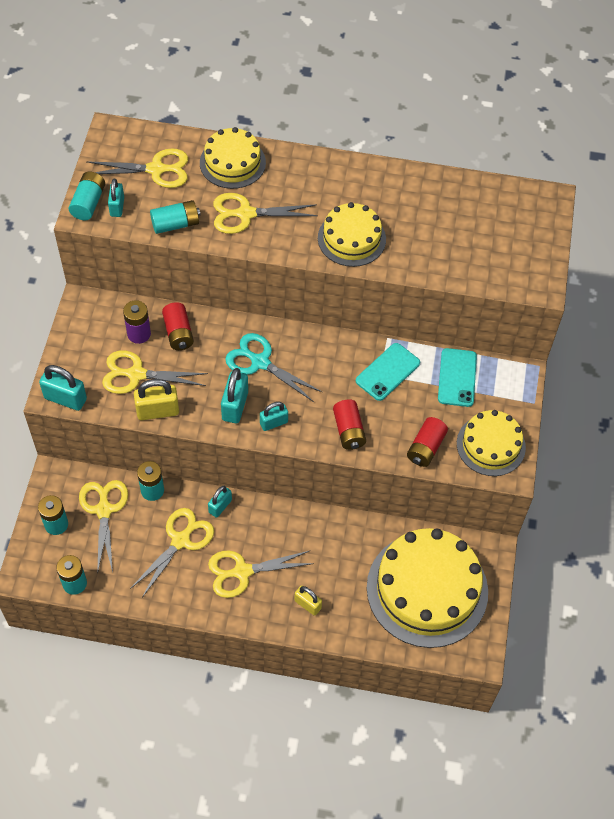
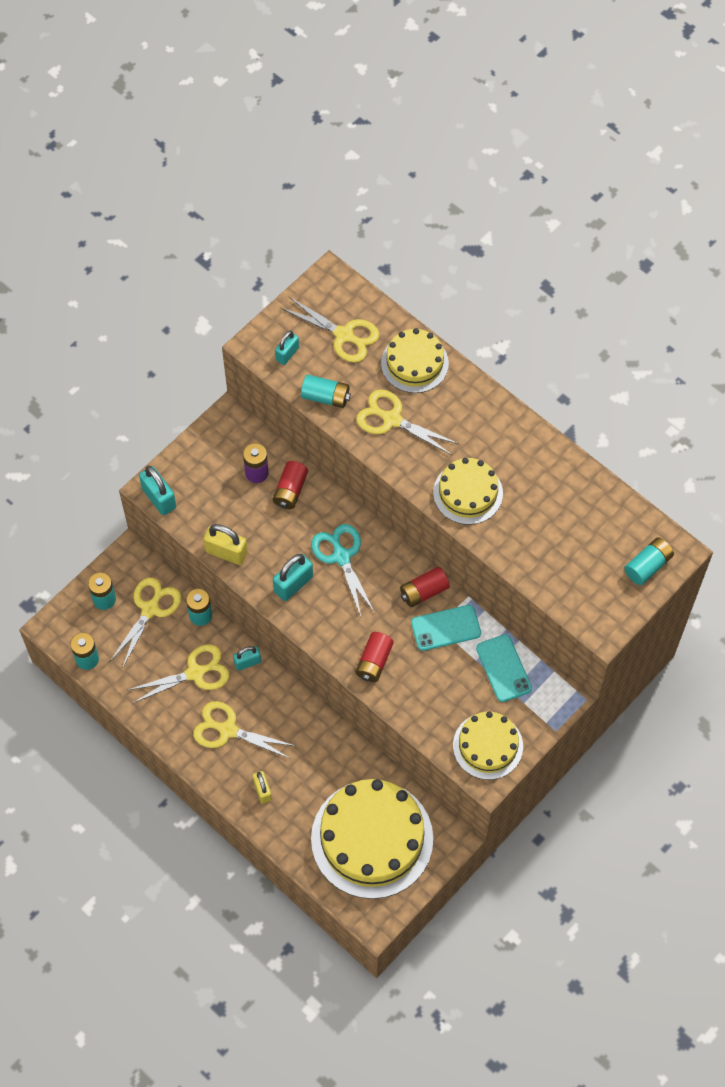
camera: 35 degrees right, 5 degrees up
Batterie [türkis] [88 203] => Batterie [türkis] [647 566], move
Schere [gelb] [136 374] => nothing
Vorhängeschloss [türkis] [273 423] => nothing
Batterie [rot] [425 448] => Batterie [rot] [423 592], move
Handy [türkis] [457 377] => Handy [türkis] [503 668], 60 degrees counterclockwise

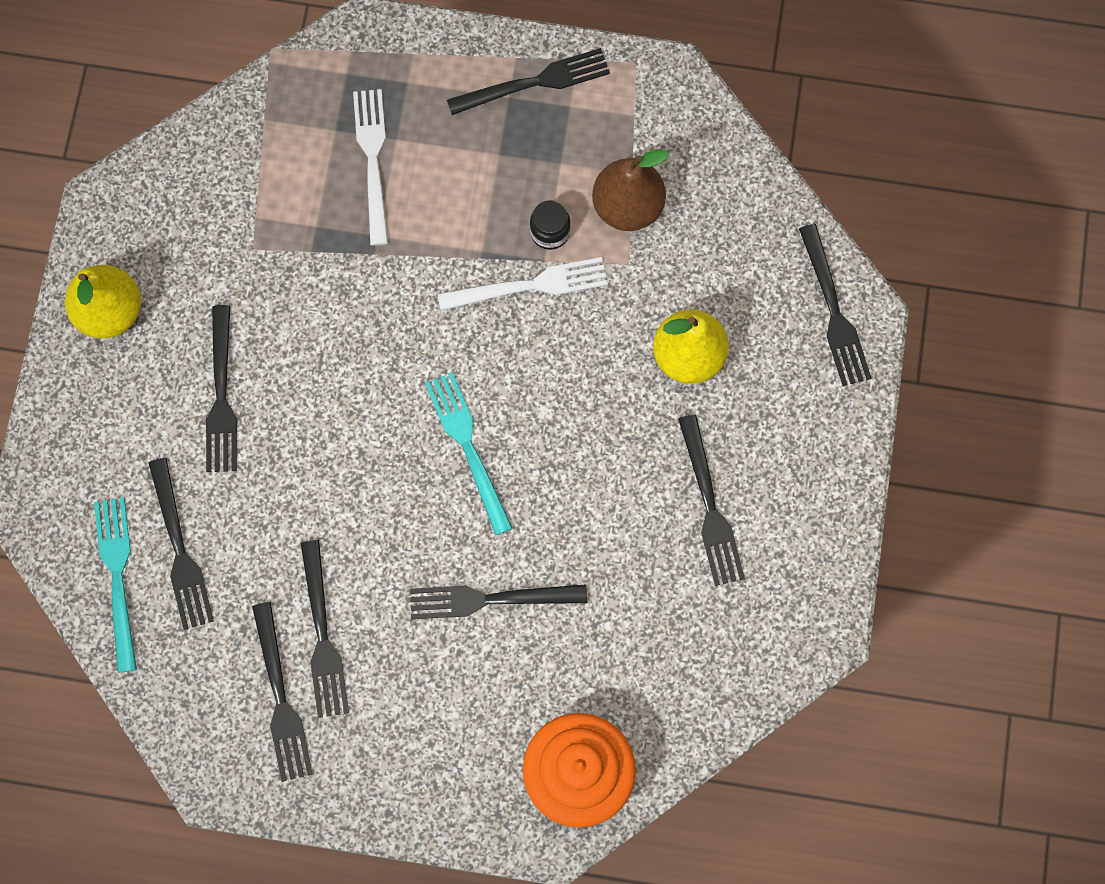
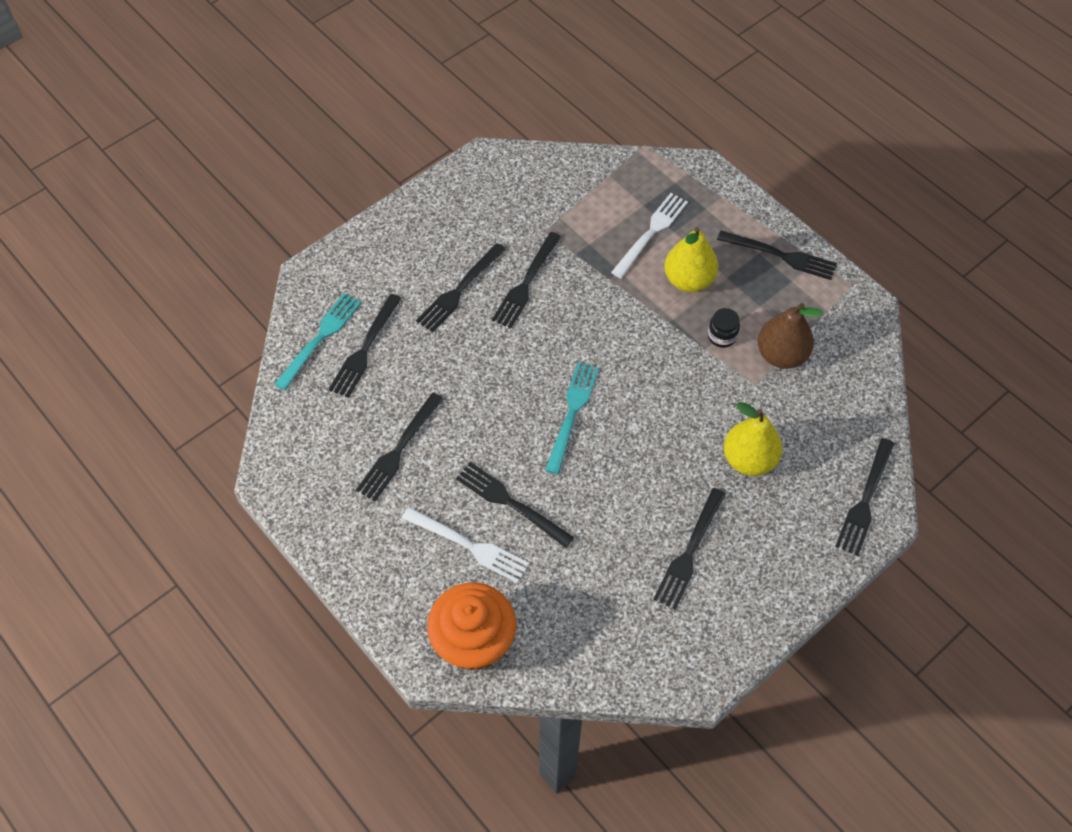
camera: 40 degrees right, 15 degrees down
Birne [gelb] [110 312] => Birne [gelb] [688 280], move
Gabel [schwarz] [281 700] => Gabel [schwarz] [526 284], move
Gabel [weiß] [531 285] => Gabel [weiß] [470 546], move

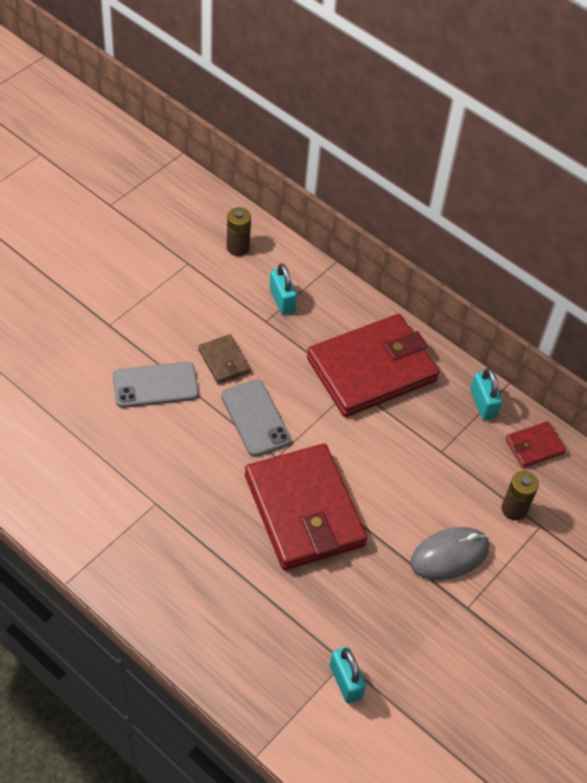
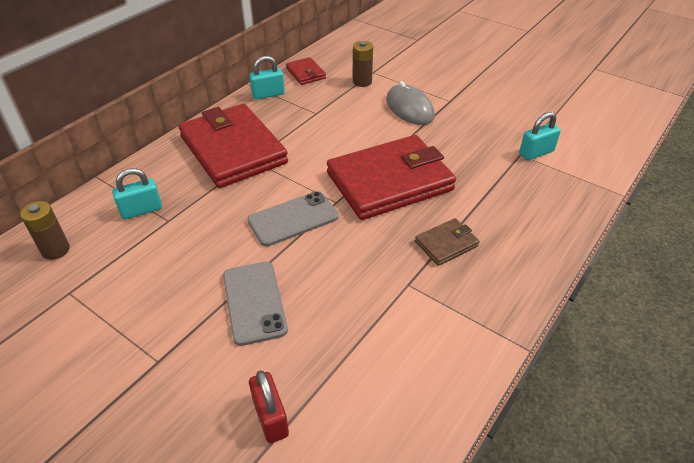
camera: 90 degrees left, 10 degrees down
Geldbörse [braun] [224 361] => Geldbörse [braun] [446 244], move
nothing => Vorhängeschloss [rot] [270 417]

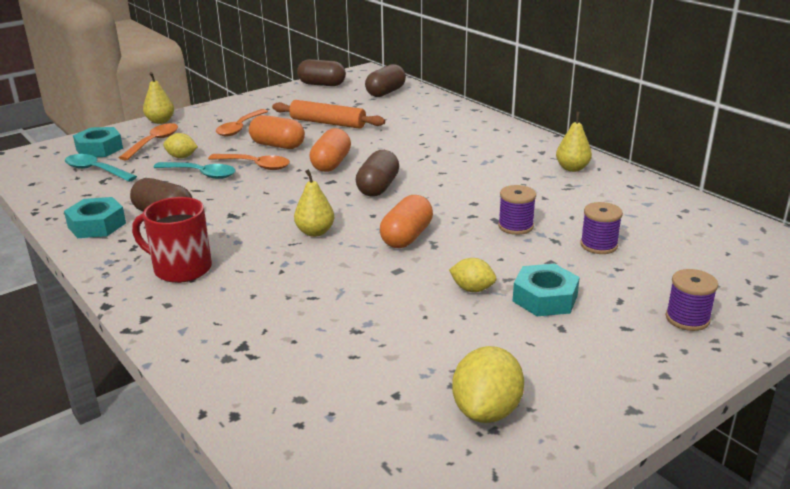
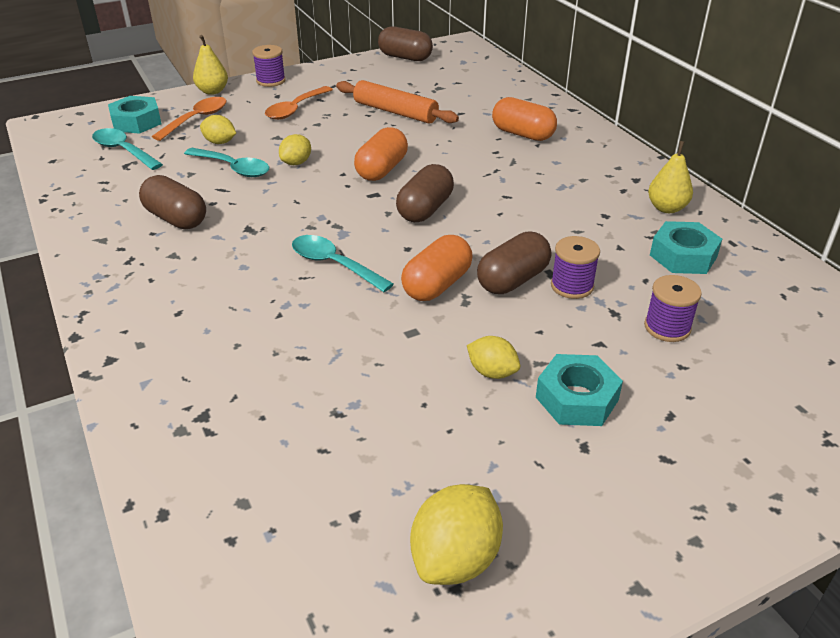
camera: 10 degrees right, 10 degrees up
Sechskantmutter [türkis] [97 225] => Sechskantmutter [türkis] [683 256], move
Tasse [rot] [181 268] => nothing
Löffel [orange] [255 165] => Zitrone [gelb] [296 163]
Kapsel [orange] [277 145] => Kapsel [orange] [522 134], move
Birne [gelb] [315 232] => Löffel [türkis] [334 264]
Kapsel [braun] [385 92] => Kapsel [braun] [512 280], move
Garnrolle [lila] [687 319] => Garnrolle [lila] [271 81], move

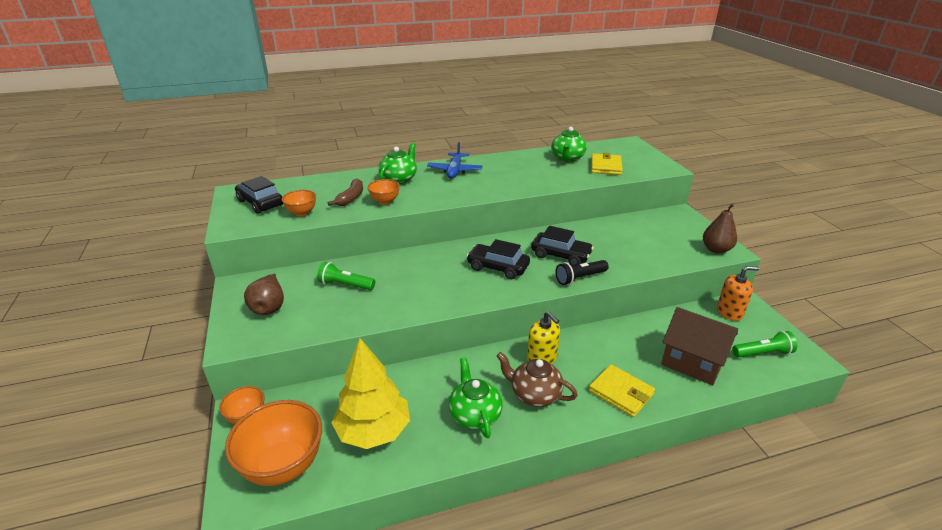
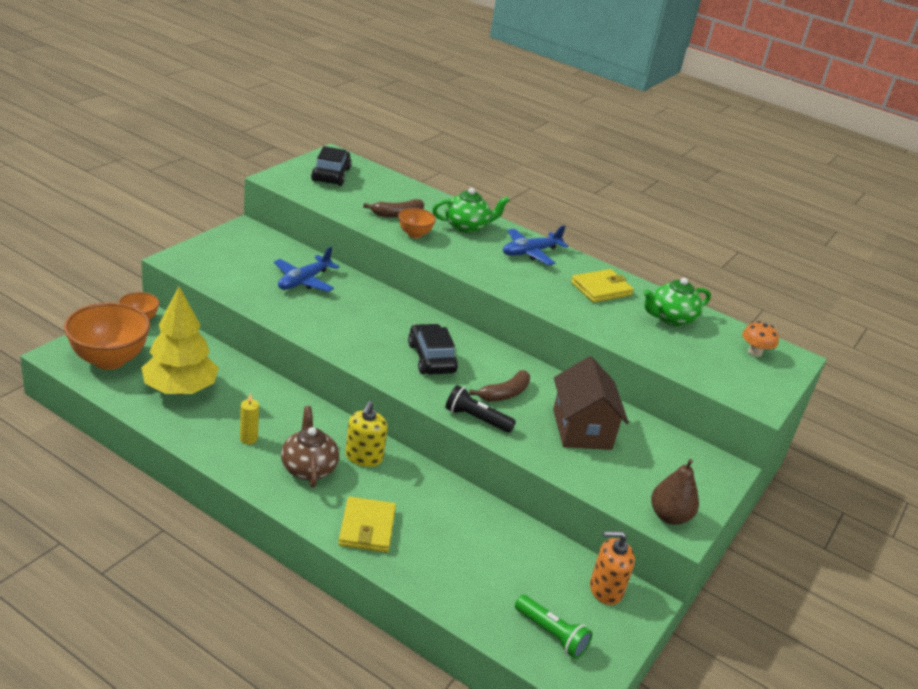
camera: 45 degrees right, 0 degrees up
Birne [braun] [269 307] => nothing
Schüssel [orange] [302 213] => nothing
Taschenlampe [grün] [346 285] => Flugzeug [blau] [303 281]
Teekanne [grün] [474 415] => Kerze [gelb] [248 439]
Auto [schwarz] [561 255] => Banane [braun] [504 394]
Geldbörse [gelb] [606 166] => Geldbörse [gelb] [601 289], move
Haus [braun] [692 362] => Haus [braun] [582 429], move
Seifenspender [orange] [729 312] => Seifenspender [orange] [605 589], 135 degrees clockwise
nothing => Pilz [orange] [754 352]

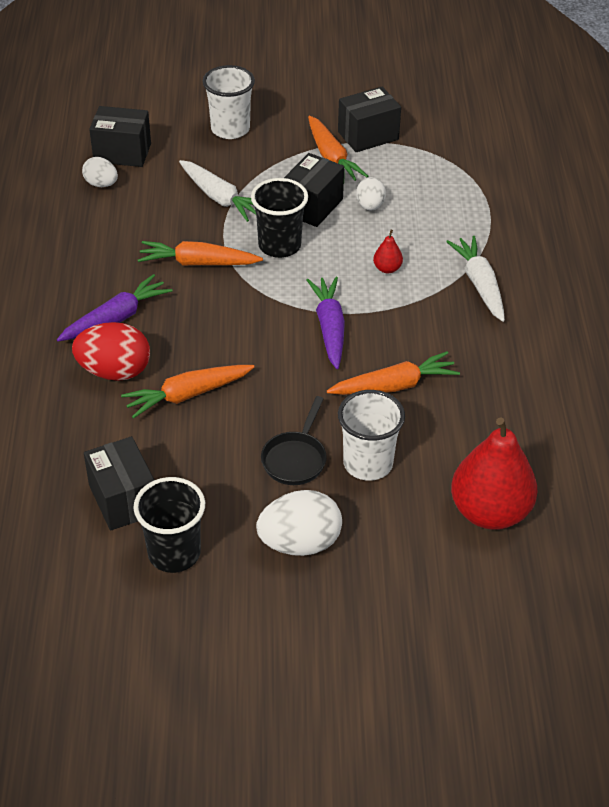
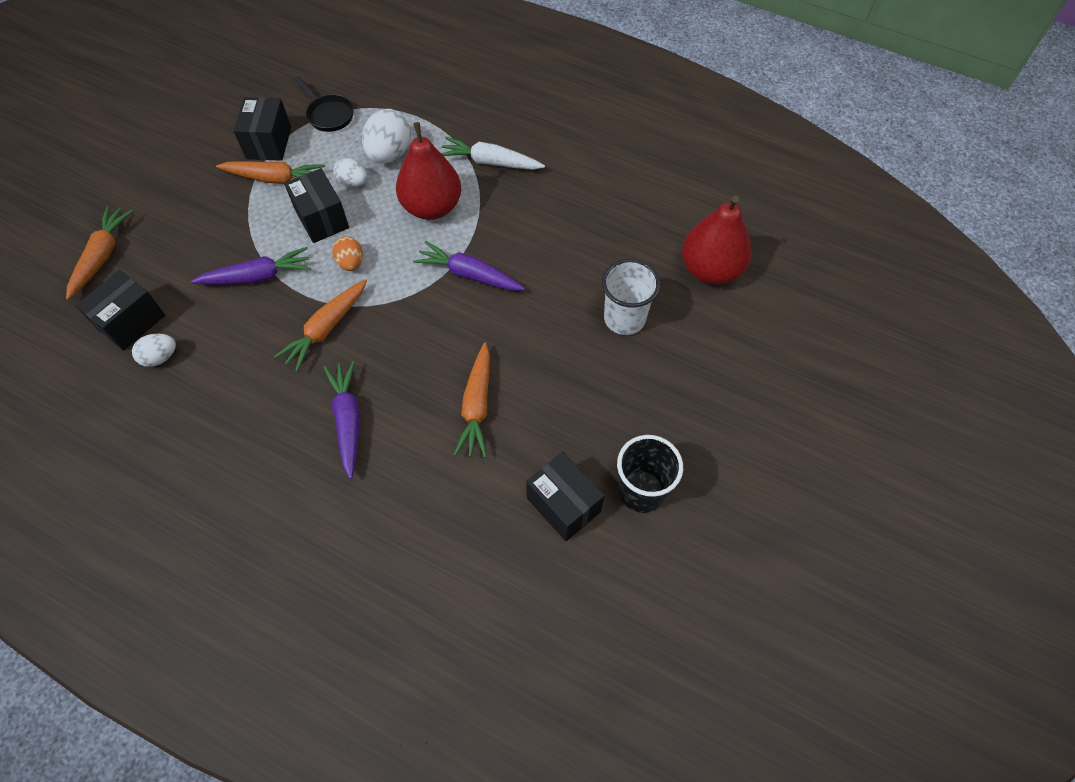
camera: 60 degrees left, 15 degrees up
Ei [rot] [114 371] => nothing
Schachtel [schwarz] [123 499] => Schachtel [schwarz] [563 505], 45 degrees clockwise
Karotte [weiß] [220 198] => Karotte [lila] [257 276]
Becher [weiß] [230 129] => nothing
Becher [schwarz] [279 246] => Ei [orange] [351 263]
Ei [weiß] [300 543] => Ei [weiß] [389 154], move
Pfanne [schwarz] [295 459] => Pfanne [schwarz] [329 114], move
Karotte [orange] [394 386] => Karotte [orange] [102 256], move
Birne [rot] [387 269] => Birne [rot] [432 207], x2.42

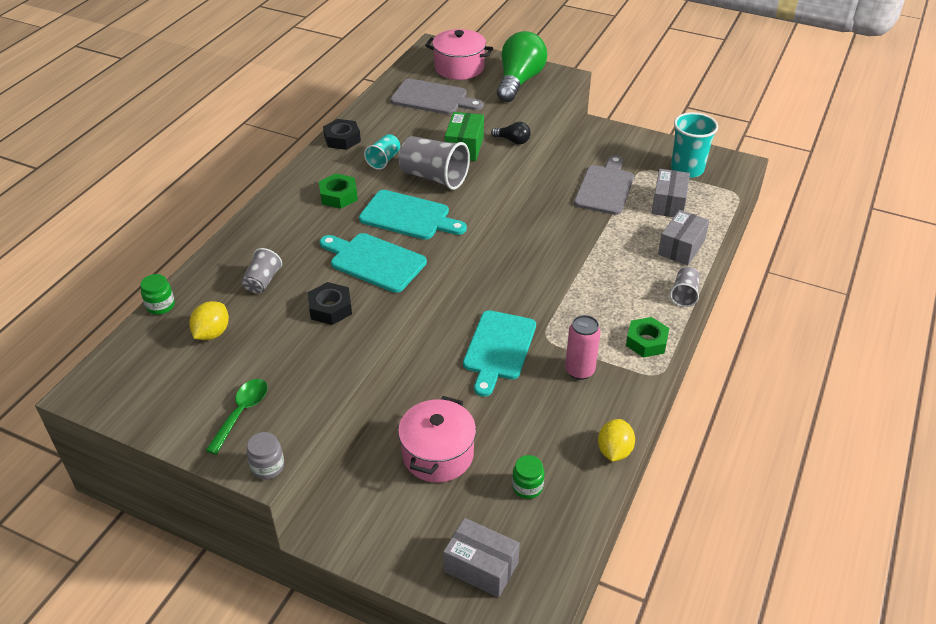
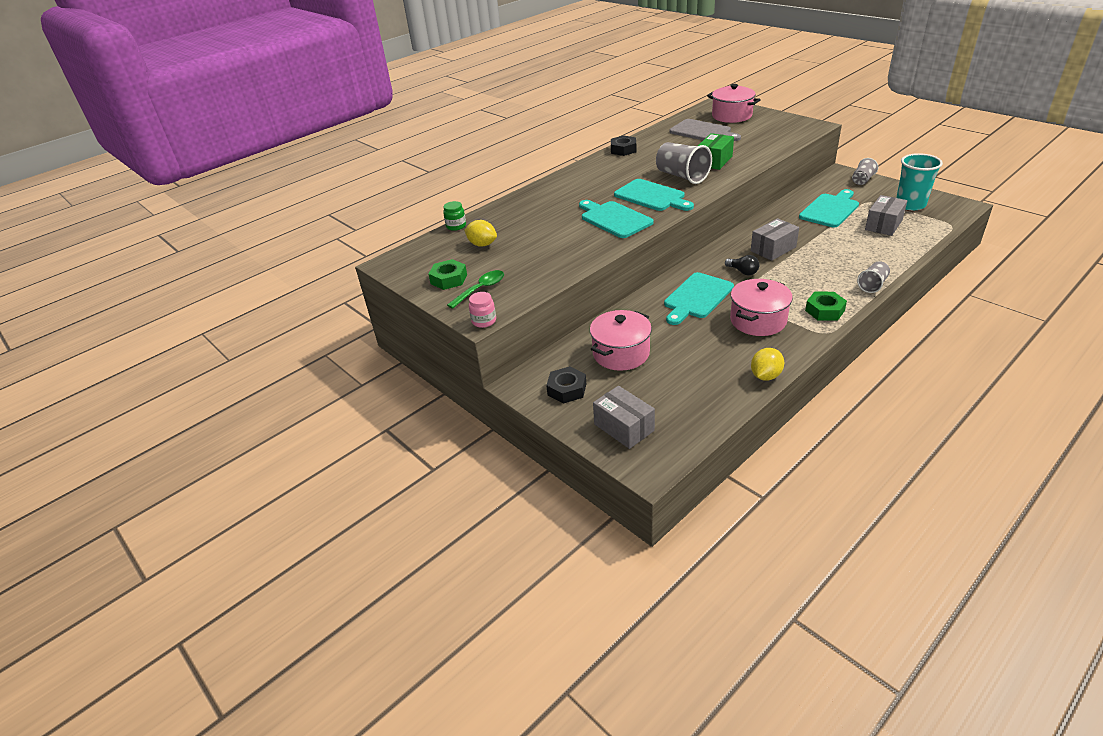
camera: 25 degrees right, 5 degrees down
Zitrone [gelb] [212 333] => Zitrone [gelb] [482 244], 75 degrees clockwise
Becher [grau] [262 281] => Becher [grau] [862 180], move
Einmachglas [grau] [268 467] => Einmachglas [rosa] [484 321]
Sechskantmutter [schwarz] [330 308] => Sechskantmutter [schwarz] [567 389], move
Sechskantmutter [grün] [338 196] => Sechskantmutter [grün] [449 279], move
Becher [türkis] [384 160] => nothing
Glühbirne [schwarz] [513 141] => Glühbirne [schwarz] [743 272], move
Glühbirne [grün] [519 81] => nothing
Einmachglas [grün] [527 487] => nothing
Dose [rosa] [579 370] => Kochtopf [rosa] [758 320]
Schneidebrett [grau] [605 188] => Schneidebrett [türkis] [830 209]
Schachtel [grau] [681 247] => Schachtel [grau] [773 249], move

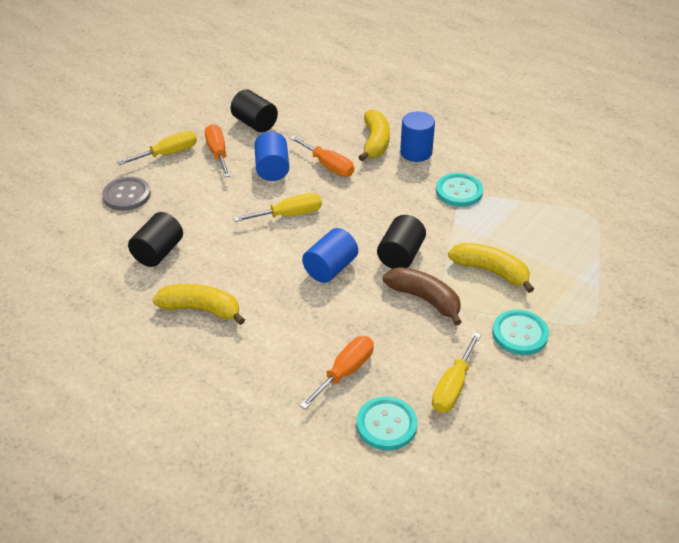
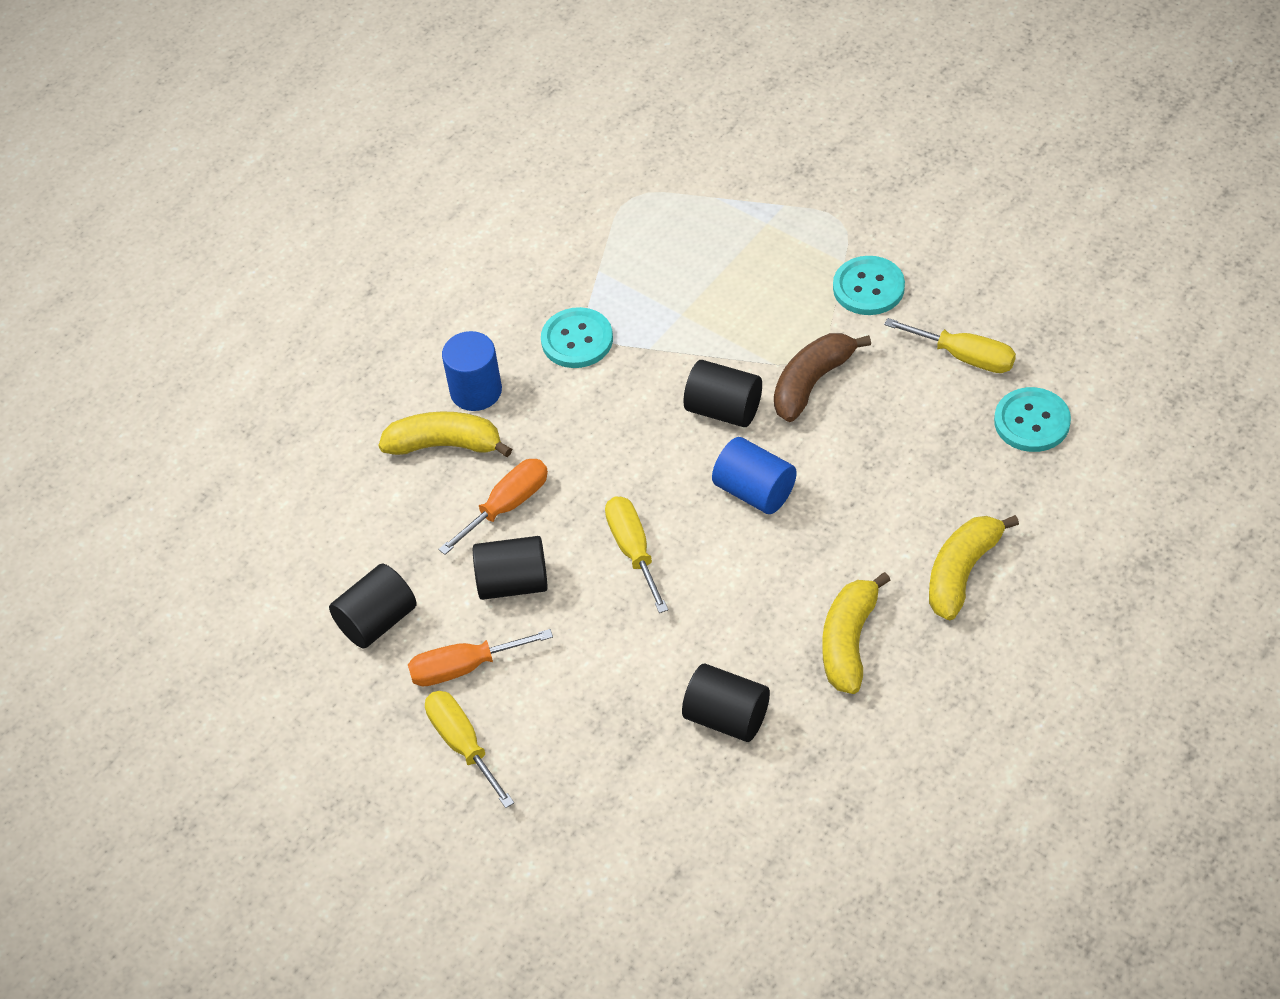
camera: 85 degrees left, 10 degrees up
Knopf [grau] [127 195] => nothing
Vollzylinder [blau] [272 169] => Vollzylinder [schwarz] [513 583]
Schraubenzieher [orange] [345 372] => nothing
Banane [gelb] [491 271] => Banane [gelb] [962 572], move

